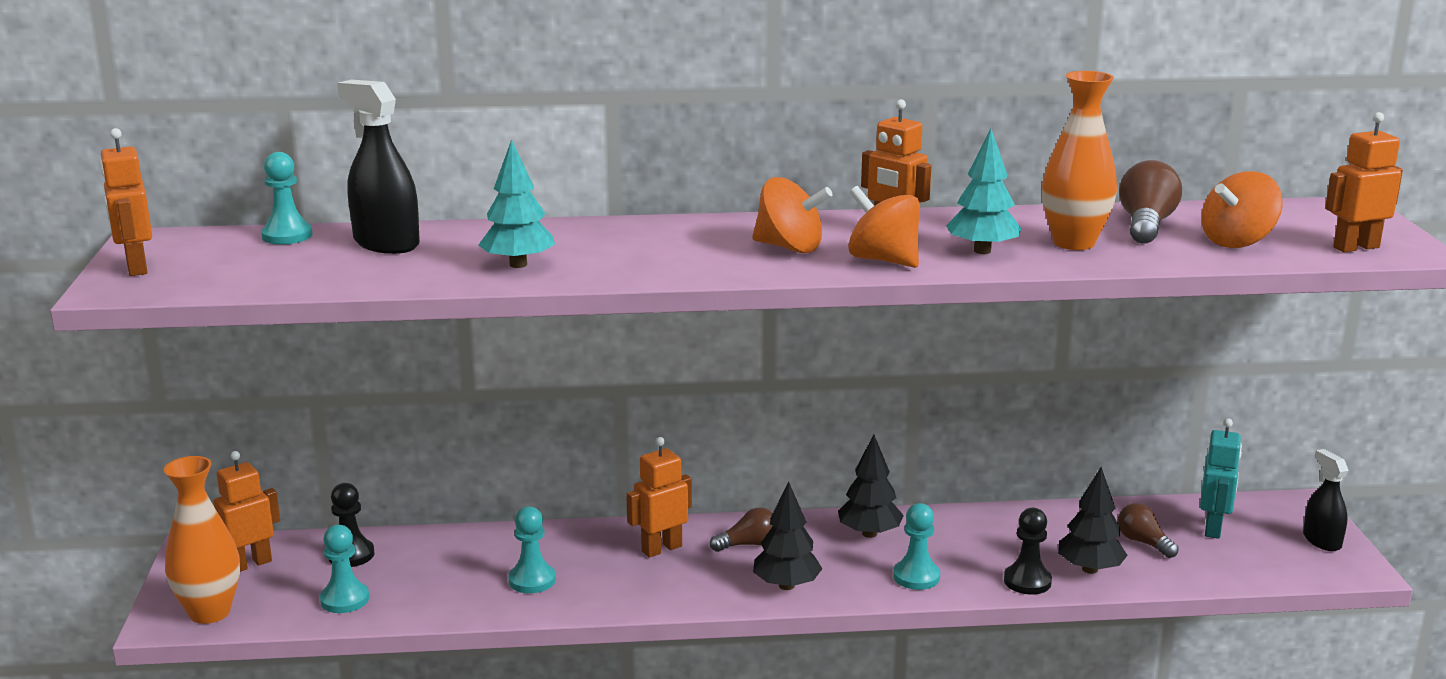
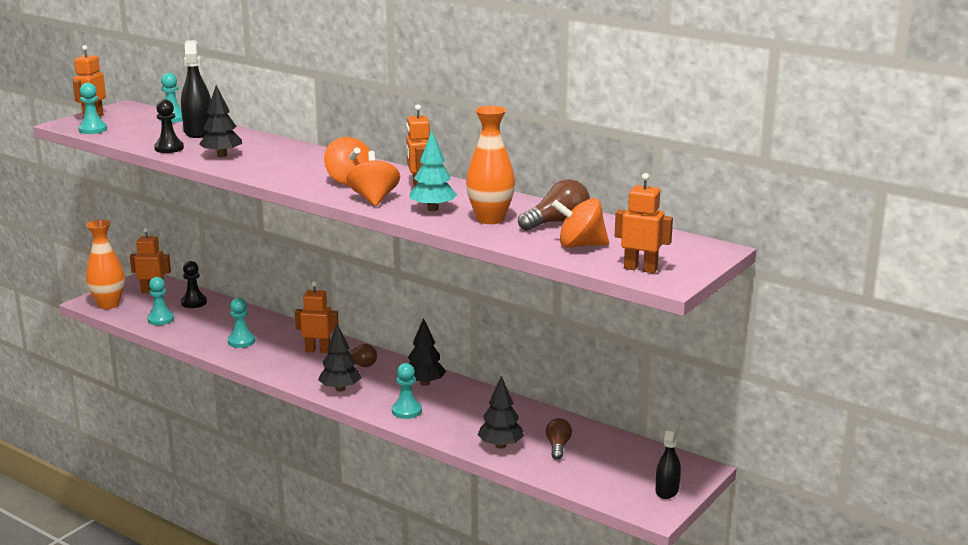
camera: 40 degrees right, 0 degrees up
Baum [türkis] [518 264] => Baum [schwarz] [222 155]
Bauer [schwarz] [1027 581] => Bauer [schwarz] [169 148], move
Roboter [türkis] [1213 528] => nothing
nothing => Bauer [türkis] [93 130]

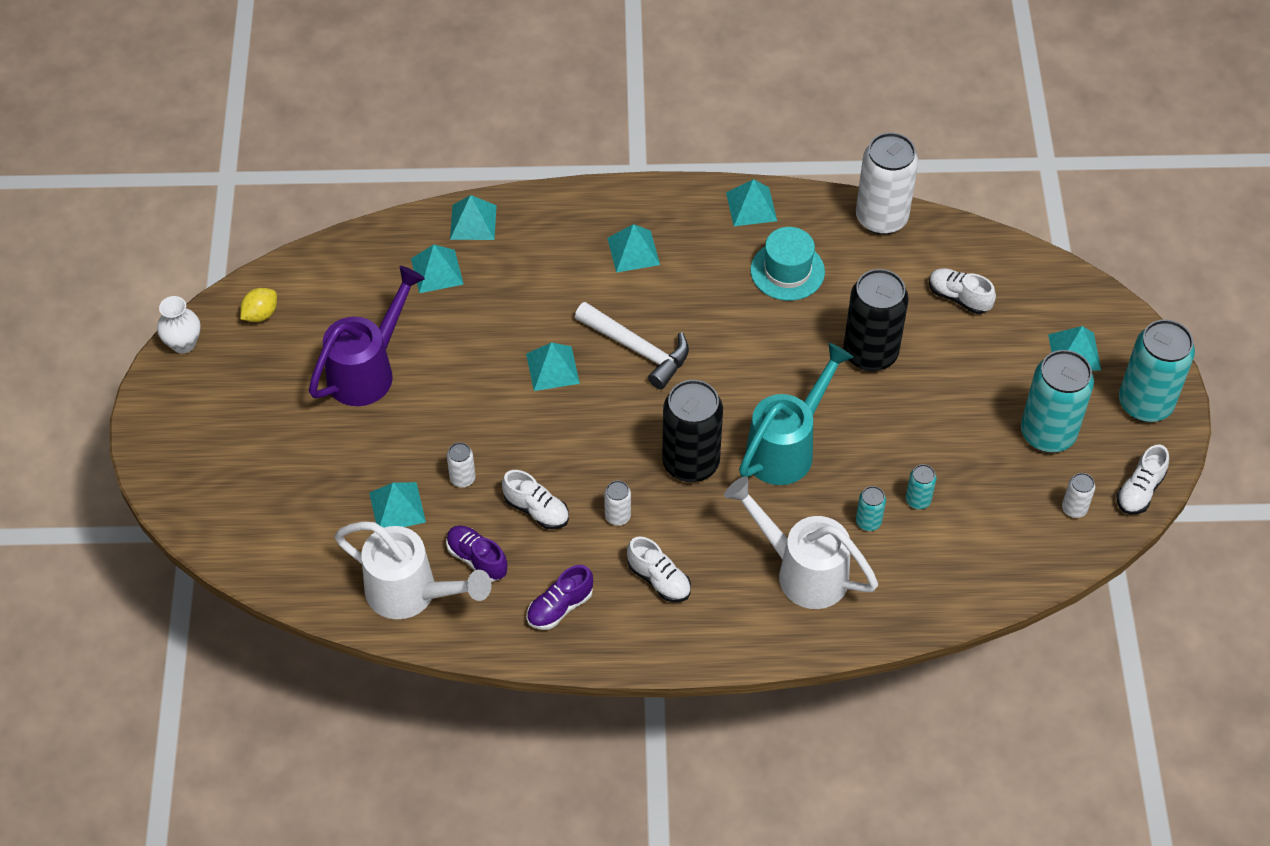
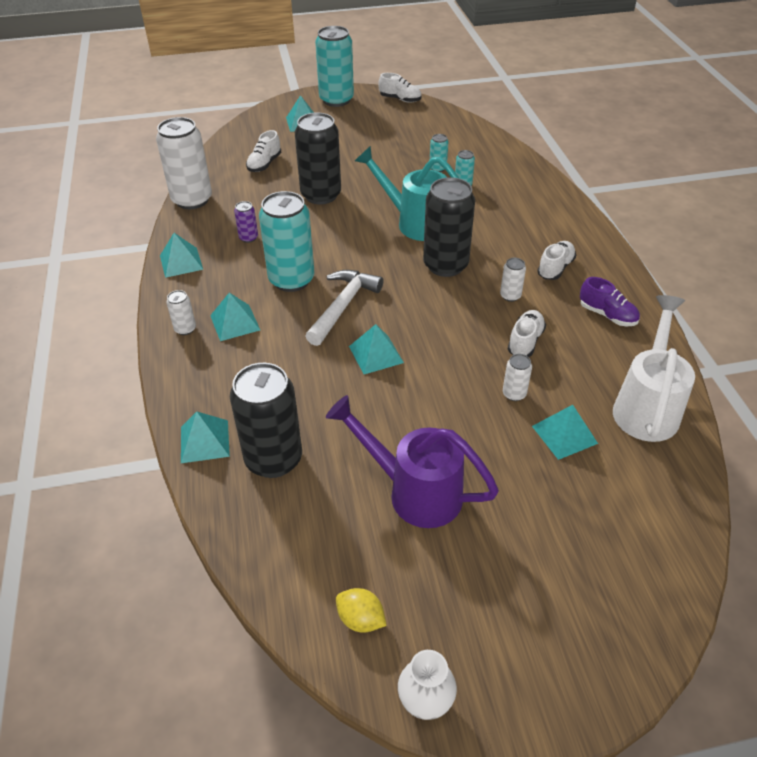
camera: 100 degrees left, 10 degrees down
Pyramide [türkis] [437 271] => Dose [schwarz] [273 459]
Schuh [lila] [477 559] => nothing
Gießkanne [weiß] [801 570] => nothing
Hut [türkis] [787 271] => Dose [lila] [248 238]
Dose [türkis] [1047 433] => Dose [türkis] [291 280], move
Dose [weiß] [1074 508] => Dose [weiß] [185 329], move

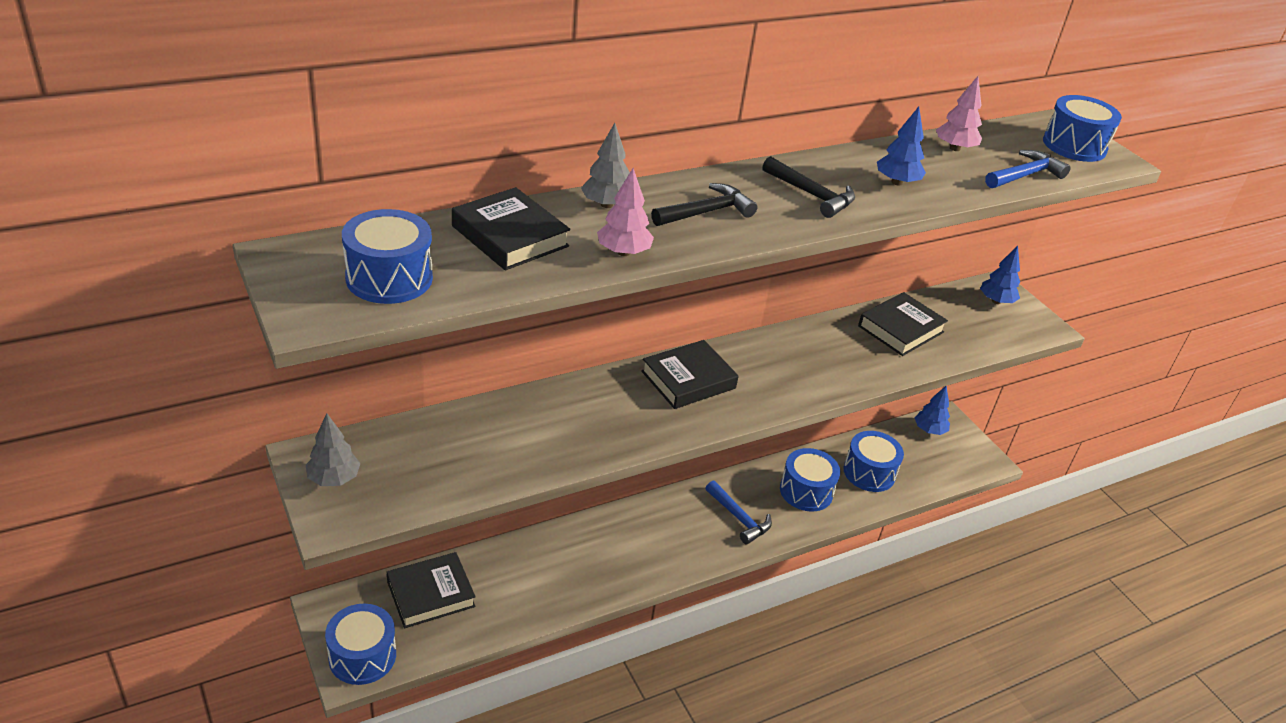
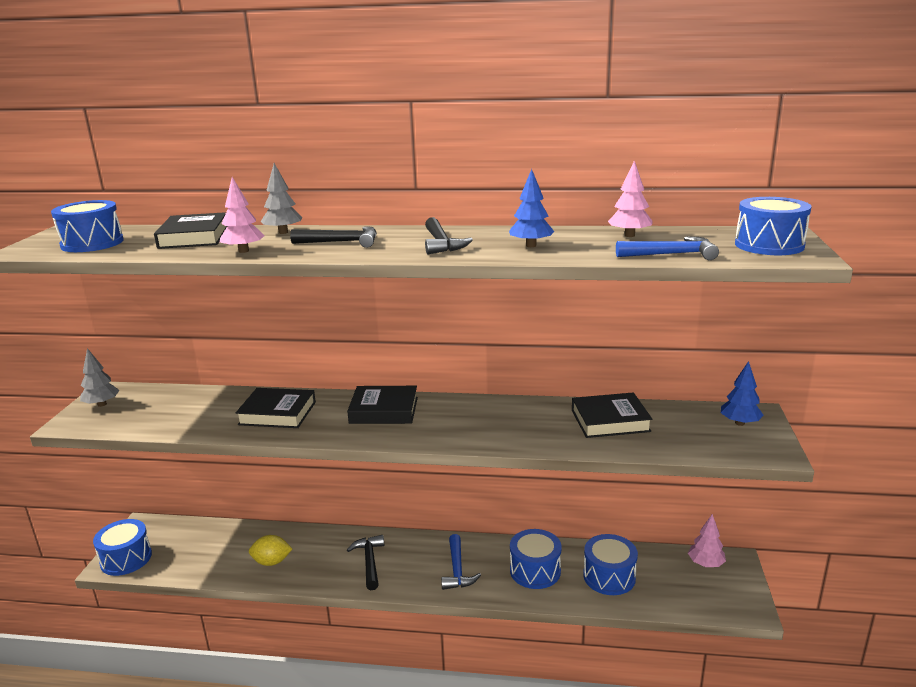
camera: 40 degrees right, 15 degrees down
Buch [schwarz] [431 594] => Buch [schwarz] [277 413], move
Baum [blau] [929 430] => Baum [rosa] [705 564]
nothing => Zitrone [gelb] [272 562]
nothing => Hammer [schwarz] [369 562]

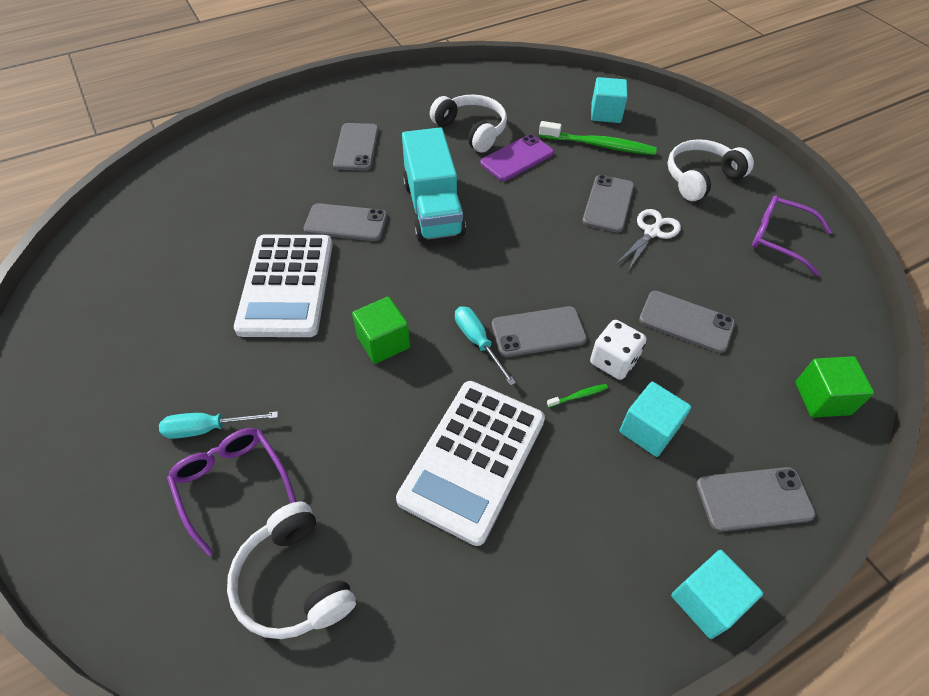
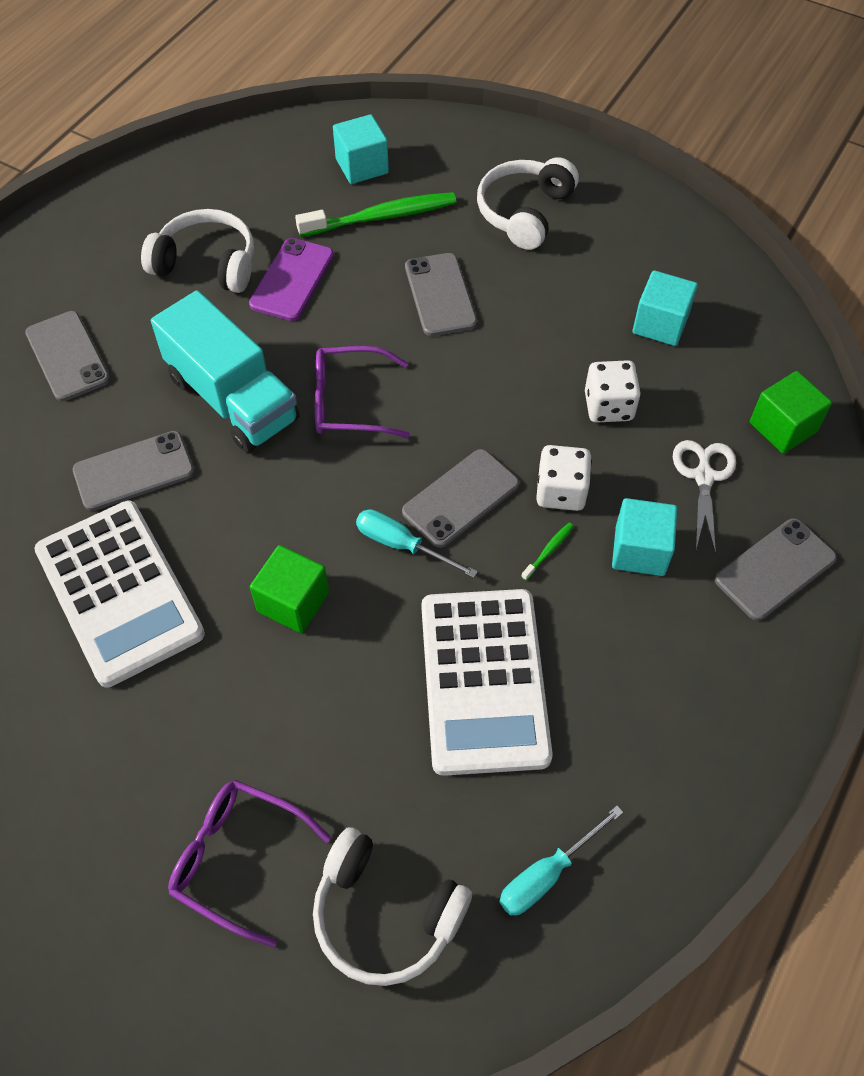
camera: 30 degrees left, 5 degrees up
Schraubenzieher [türkis] [208 428] => Schraubenzieher [türkis] [547 874], move
Schere [weiß] [652 232] => Schere [weiß] [703 476], move
Handy [grau] [686 322] => Spielwürfel [weiß] [608 406]
Kubus [türkis] [706 601] => Kubus [türkis] [660 324], move
Brille [lila] [779 239] => Brille [lila] [349 402], move

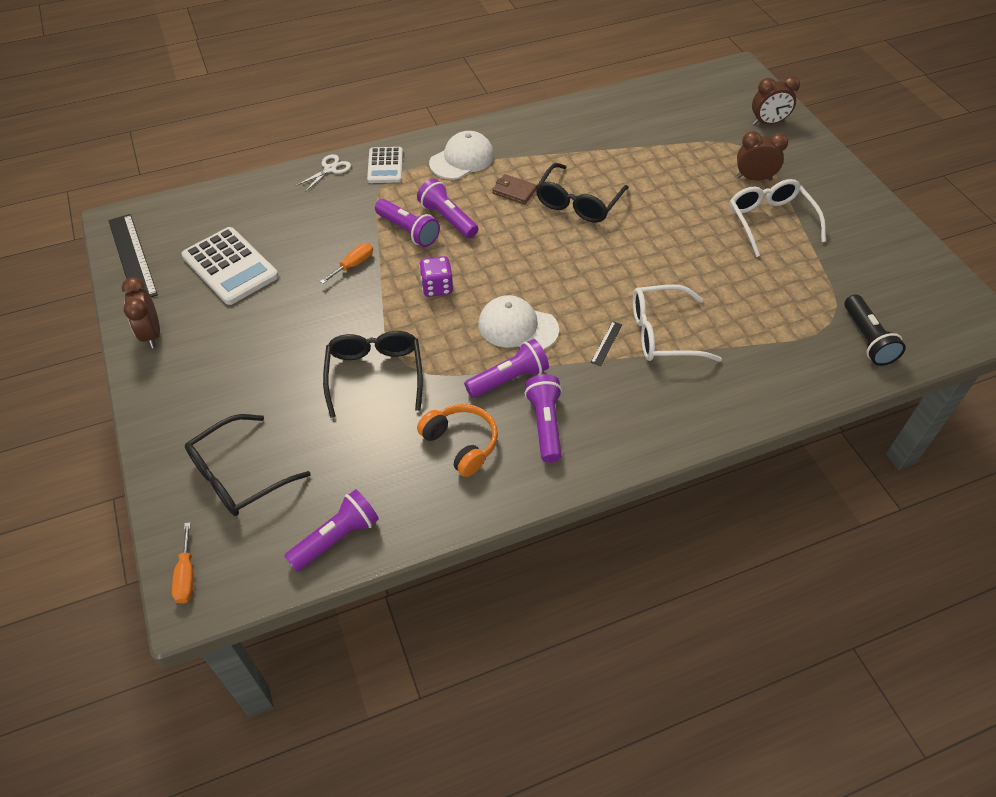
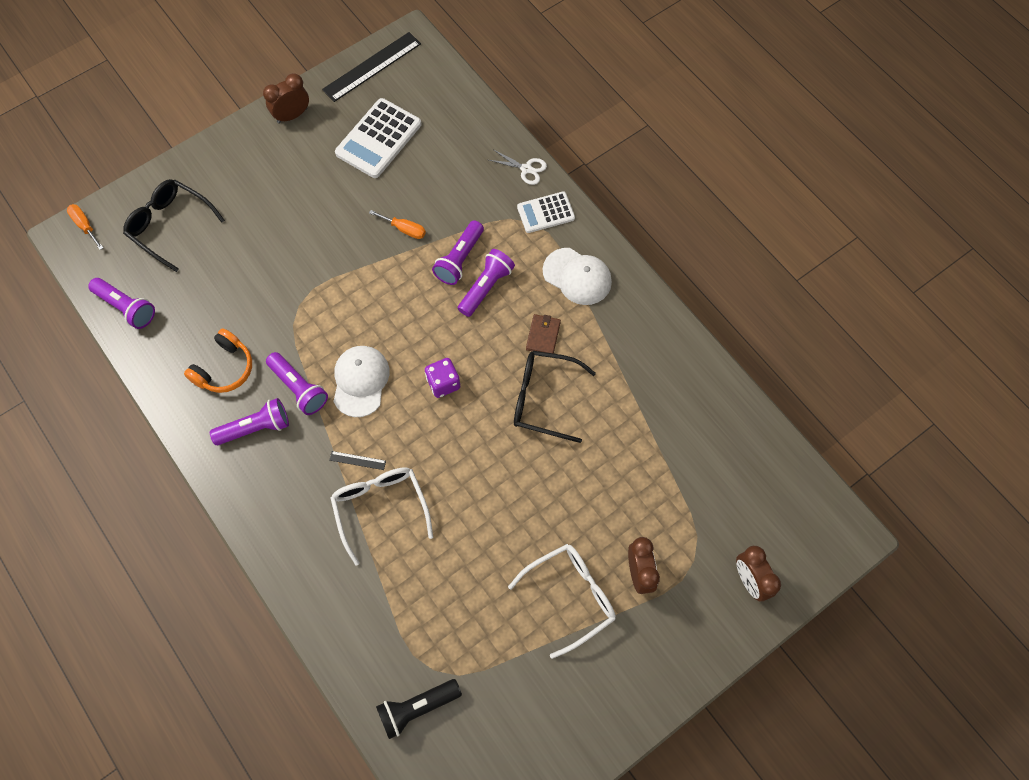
camera: 75 degrees right, 15 degrees up
Schraubenzieher [orange] [186 575] => Schraubenzieher [orange] [85 226], 75 degrees clockwise
Brille [schwarz] [375 375] => nothing
Spielwürfel [lila] [437 287] => Spielwürfel [lila] [443 383], move

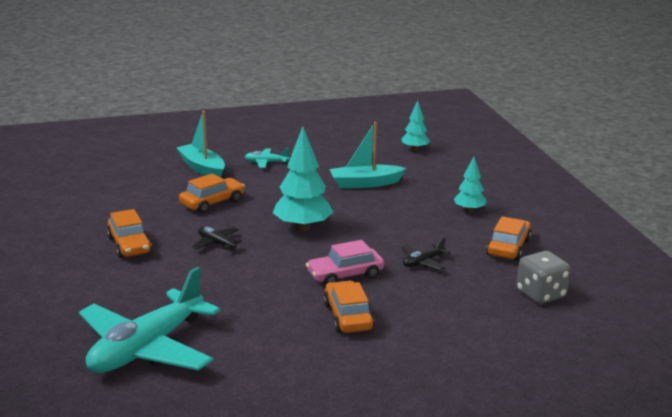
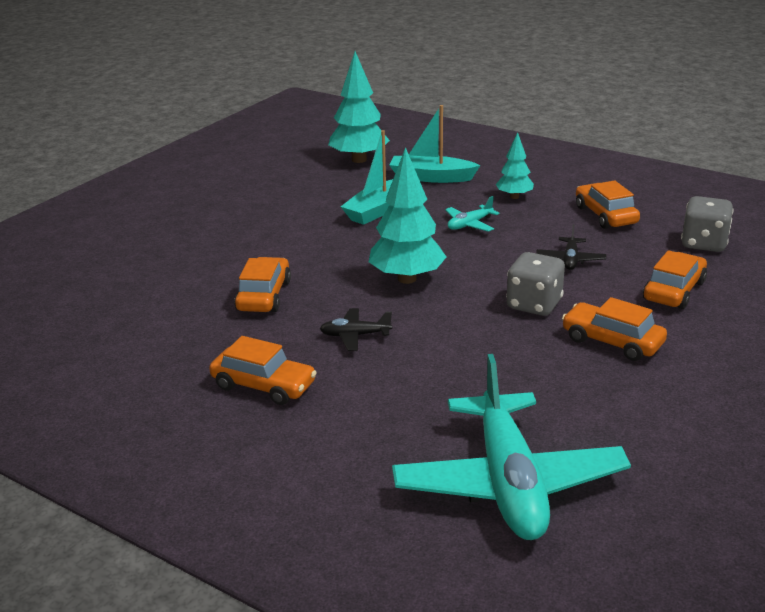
camera: 40 degrees left, 5 degrees up
Boot [türkis] [202 168] => Boot [türkis] [431 177], move
Flugzeug [türkis] [266 162] => Flugzeug [türkis] [469 224], move
Auto [rosa] [345 275] => Spielwürfel [grau] [534 305]
Baum [türkis] [414 149] => Baum [türkis] [359 160], x1.76
nothing => Auto [orange] [674 291]

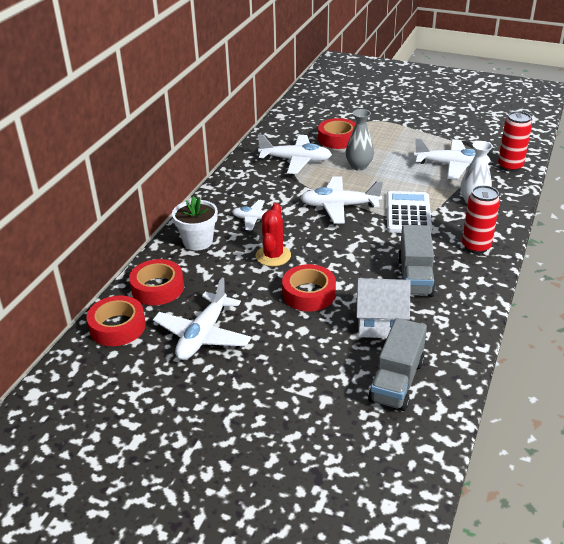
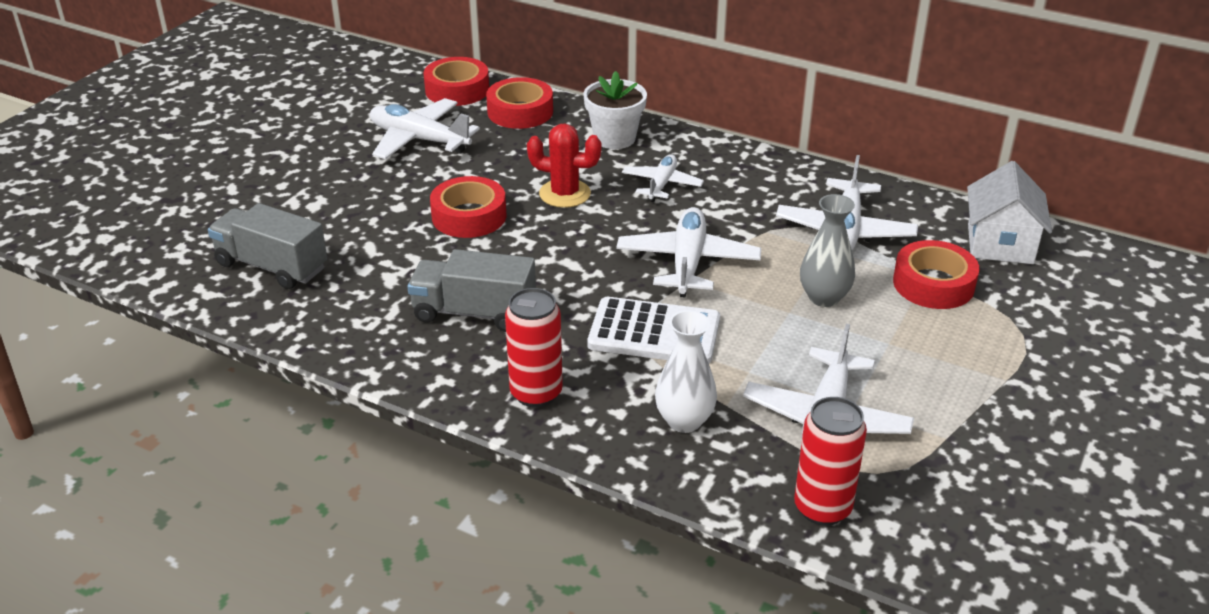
camera: 95 degrees right, 0 degrees up
Haus [weiß] [380 323] => Haus [weiß] [1000 244], move

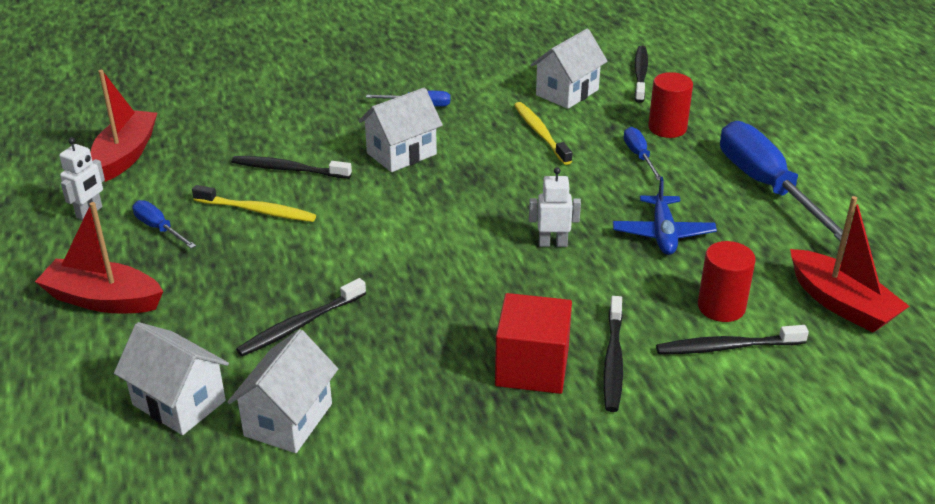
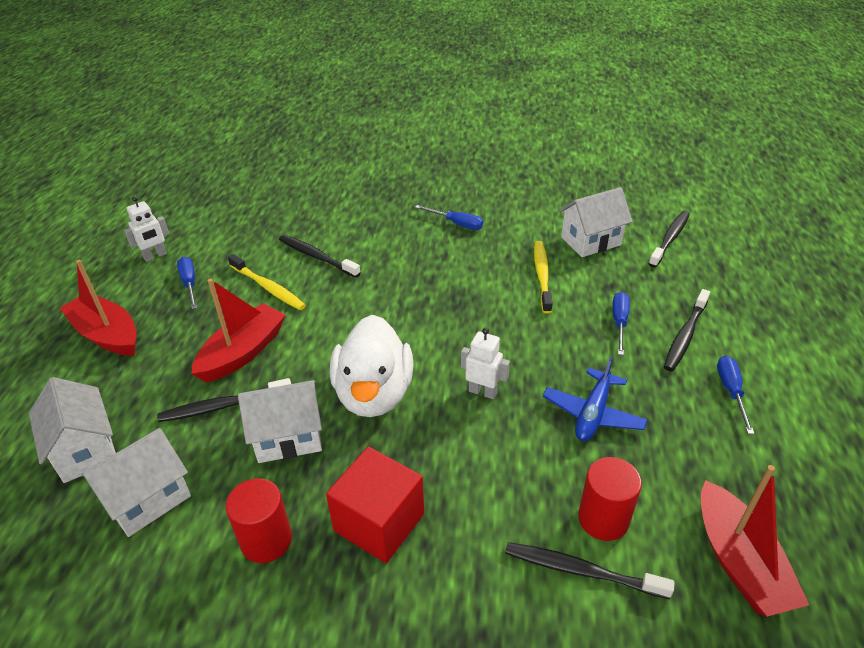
camera: 25 degrees right, 5 degrees up
Boot [rot] [126 155] => Boot [rot] [243 352], move
Haus [weiß] [401 153] => Haus [weiß] [288 437], move
Zahnbürste [schwarz] [613 360] => Zahnbürste [schwarz] [685 335], move
Vollzylinder [rot] [667 128] => Vollzylinder [rot] [266 540], move
Schraubenzieher [blau] [767 186] => Schraubenzieher [blau] [731 391], x0.46
nothing => Ente [weiß] [374 394]

